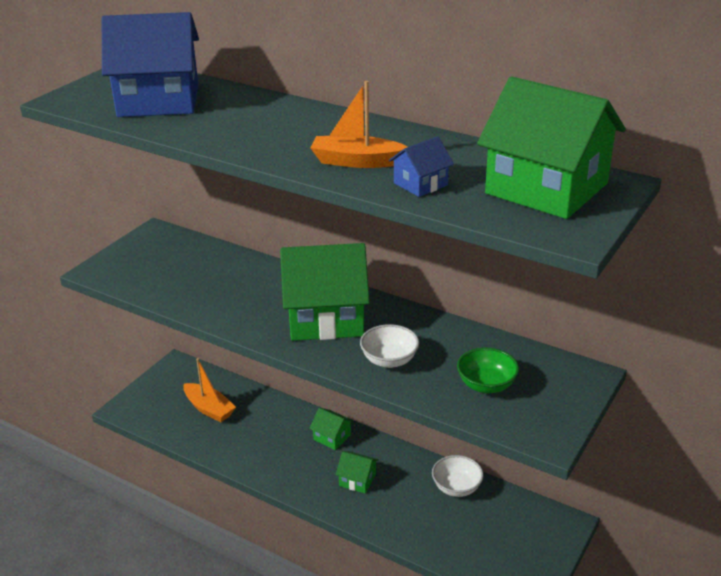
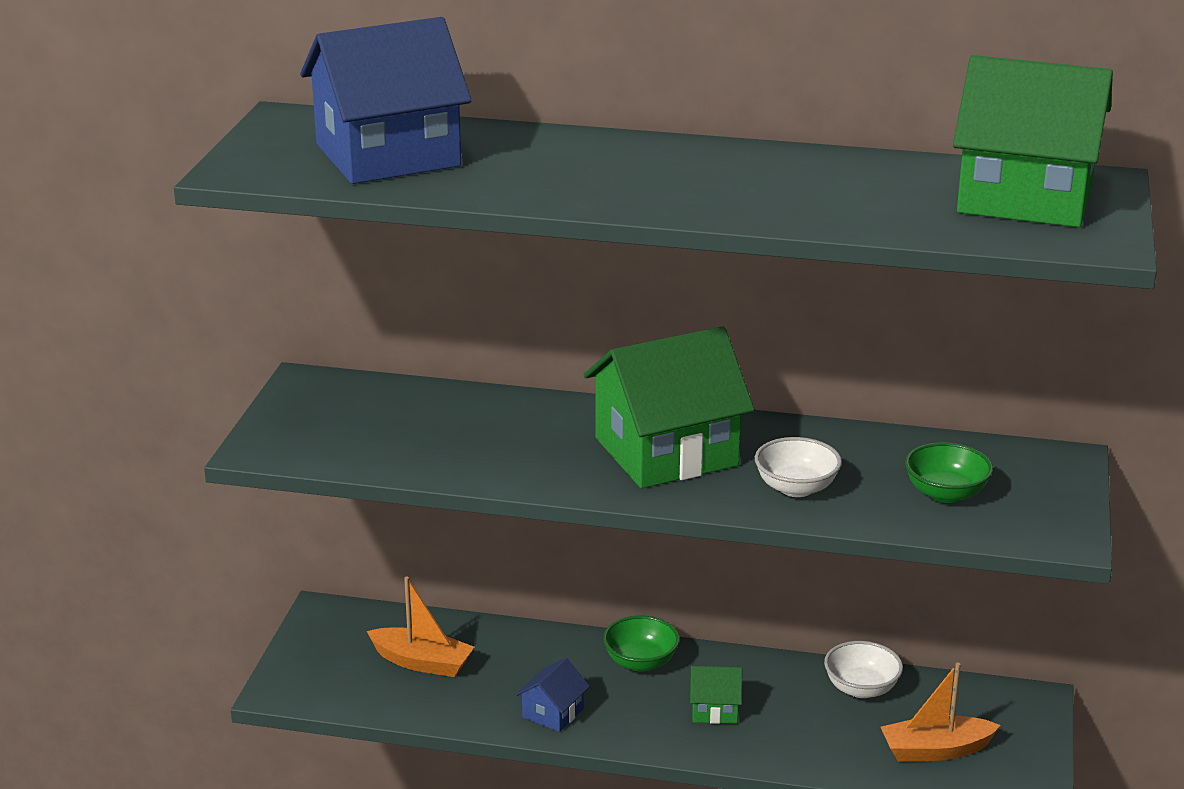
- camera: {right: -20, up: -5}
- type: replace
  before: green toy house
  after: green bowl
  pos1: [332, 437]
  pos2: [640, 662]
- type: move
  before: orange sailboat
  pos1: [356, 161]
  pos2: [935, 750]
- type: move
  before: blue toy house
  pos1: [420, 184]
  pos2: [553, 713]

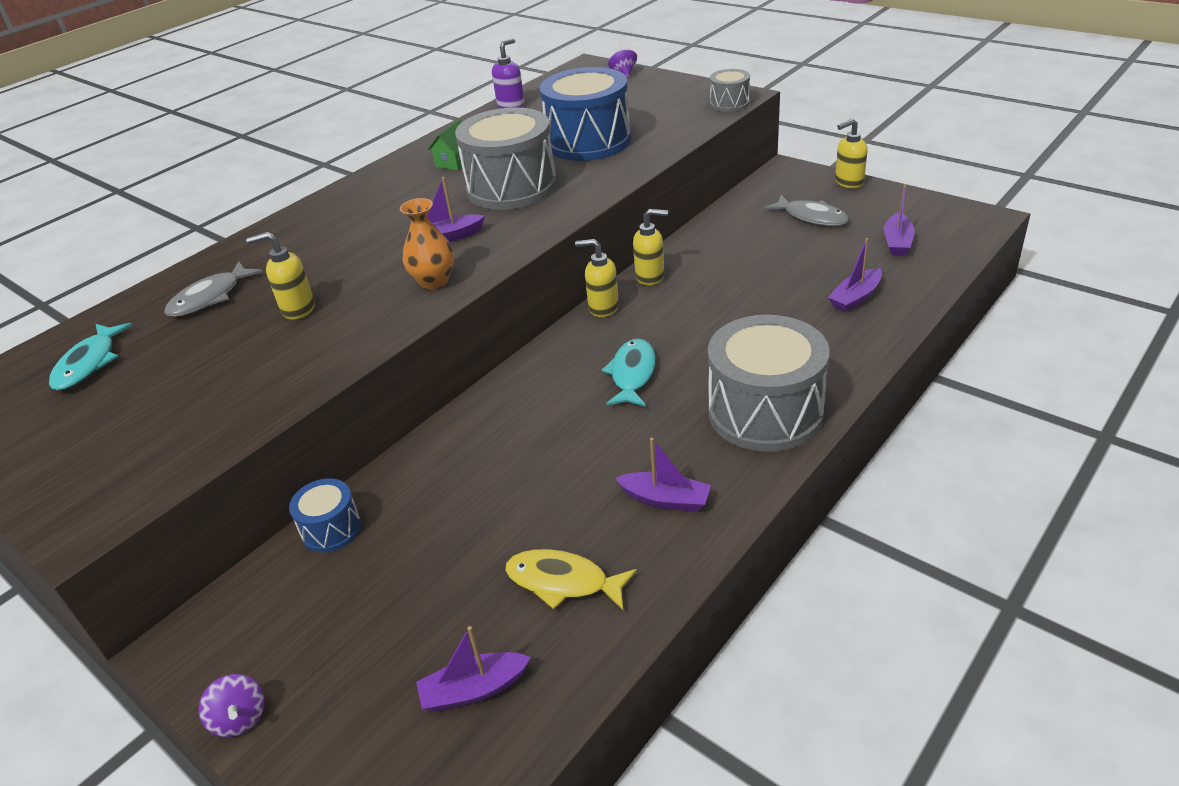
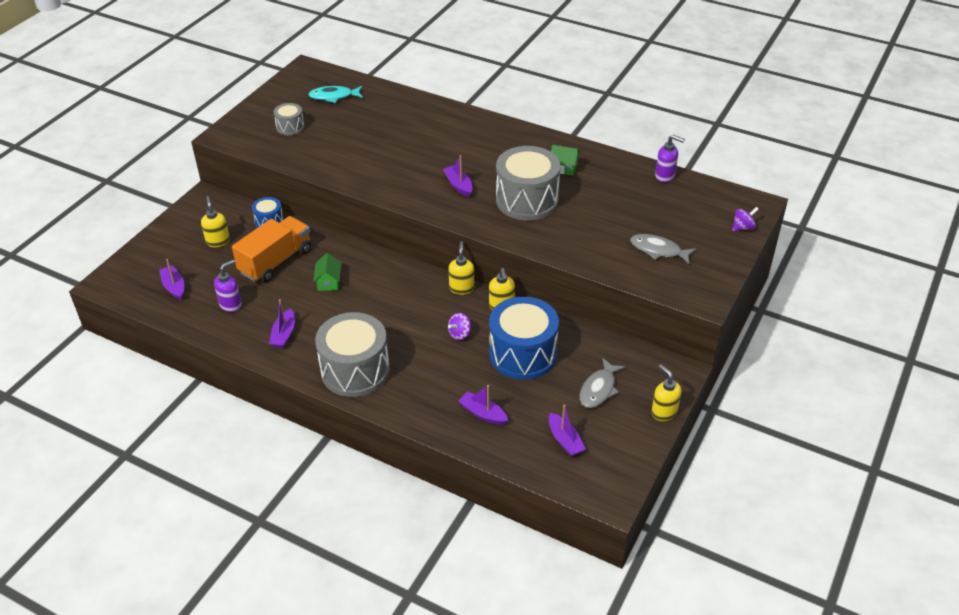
- camera: {right: 75, up: 5}
- type: move
  before: gray fish figure
  pos1: [210, 297]
  pos2: [658, 250]
- type: move
  before: purple whirligig
  pos1: [240, 718]
  pos2: [459, 334]
- type: move
  before: bright yellow soap dispenser
  pos1: [298, 309]
  pos2: [218, 241]
- type: delete
  before: orange flower vase
  pos1: [434, 281]
- type: replace
  before: bright yellow fish figure
  after: purple soap dispenser
  pos1: [563, 582]
  pos2: [231, 304]
- type: move
  before: blue drum
  pos1: [589, 142]
  pos2: [522, 354]
- type: delete
  before: turquoise fish figure
  pos1: [632, 374]
- type: move
  before: gray drum
  pos1: [729, 103]
  pos2: [290, 127]
- type: rotate
  before: purple sailboat
  pos1: [897, 242]
  pos2: [565, 440]
  turn: -120
- type: insert
  after: orange truck
  pos2: [276, 261]
- type: insert
  after: green toy house
  pos2: [329, 282]

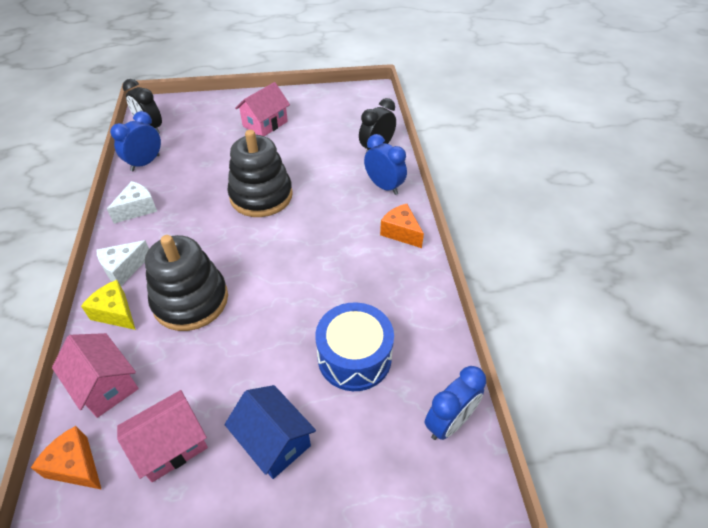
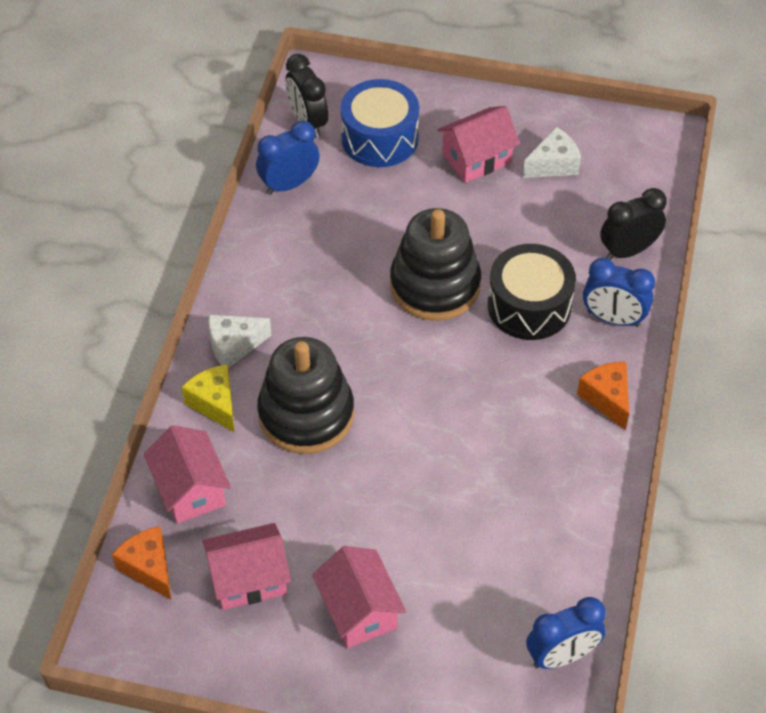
- camera: {right: 20, up: 5}
- type: move
  before: white piece of cheese
  pos1: [137, 209]
  pos2: [553, 165]
- type: recolor
  before: blue toy house
  after: rose-pink toy house
  pos1: [274, 441]
  pos2: [359, 610]
- type: move
  before: blue drum
  pos1: [354, 357]
  pos2: [379, 138]
- type: rotate
  before: blue alarm clock
  pos1: [384, 186]
  pos2: [613, 319]
  turn: 135
- type: insert
  after: ebony drum
  pos2: [529, 306]

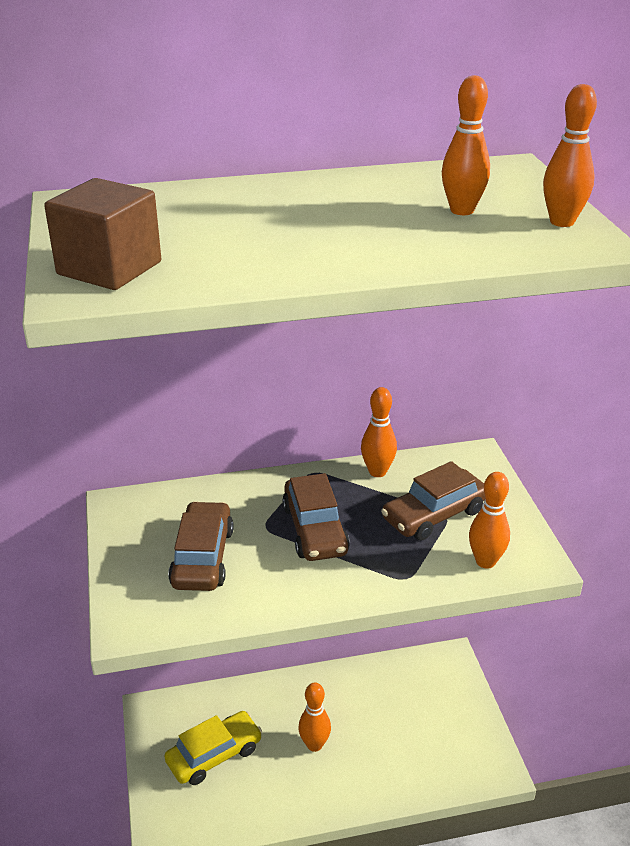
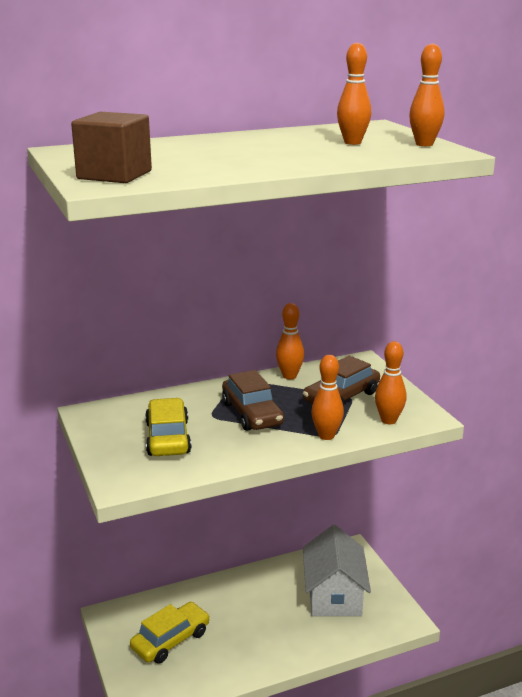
- camera: {right: -10, up: -10}
- type: recolor
  before: russet toy car
  after: bright yellow toy car
  pos1: [203, 557]
  pos2: [168, 438]
- type: move
  before: orange tenpin
  pos1: [314, 745]
  pos2: [326, 436]
- type: insert
  after: white toy house
  pos2: [334, 595]

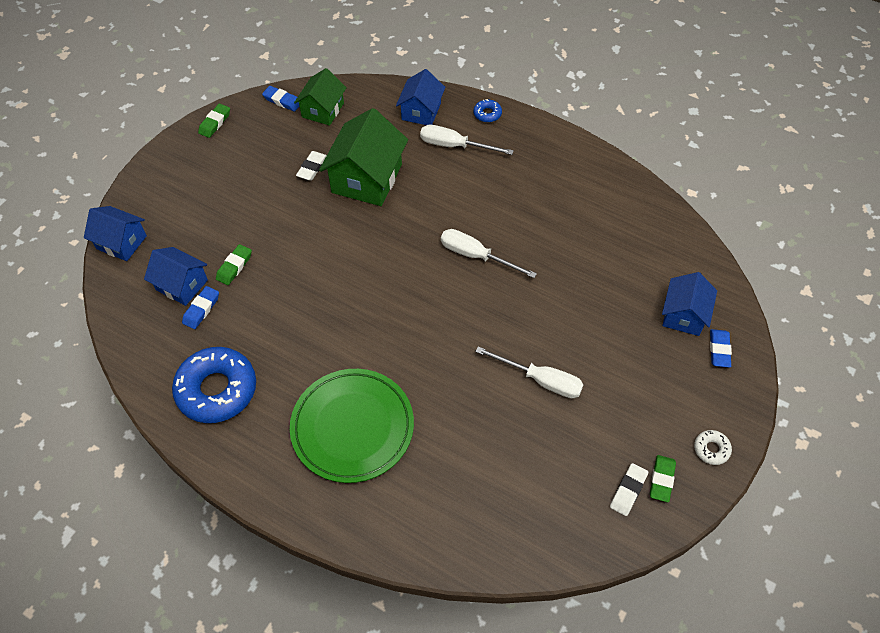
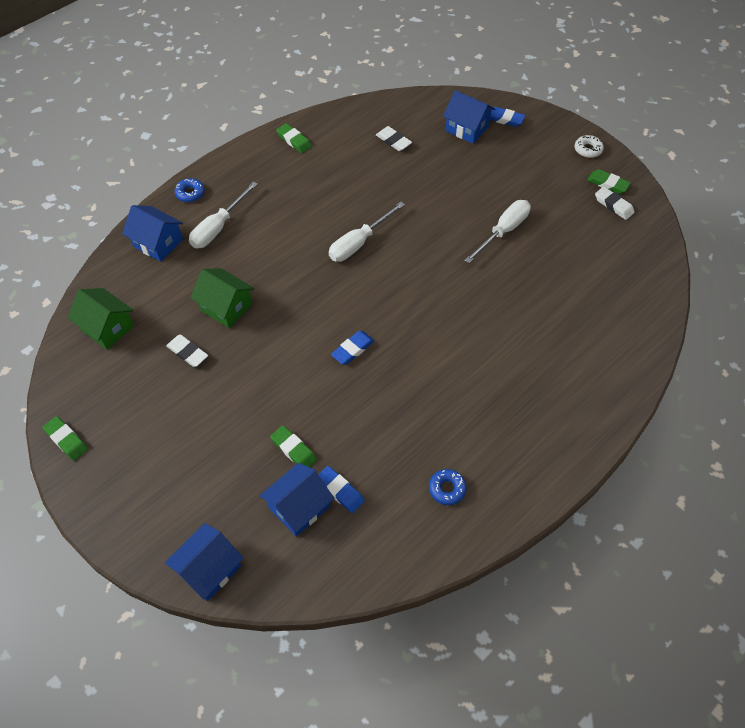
- camera: {right: -75, up: 0}
- type: resize
  before: blue doughnut
  pos1: [217, 390]
  pos2: [447, 489]
  scale: 0.43
- type: move
  before: blue gum eraser
  pos1: [282, 101]
  pos2: [353, 349]
- type: delete
  before: green dinner plate
  pos1: [352, 427]
- type: resize
  before: green toy house
  pos1: [367, 178]
  pos2: [226, 307]
  scale: 0.62
- type: insert
  after: green gum eraser
  pos2: [294, 141]
- type: insert
  after: white gum eraser
  pos2: [393, 141]

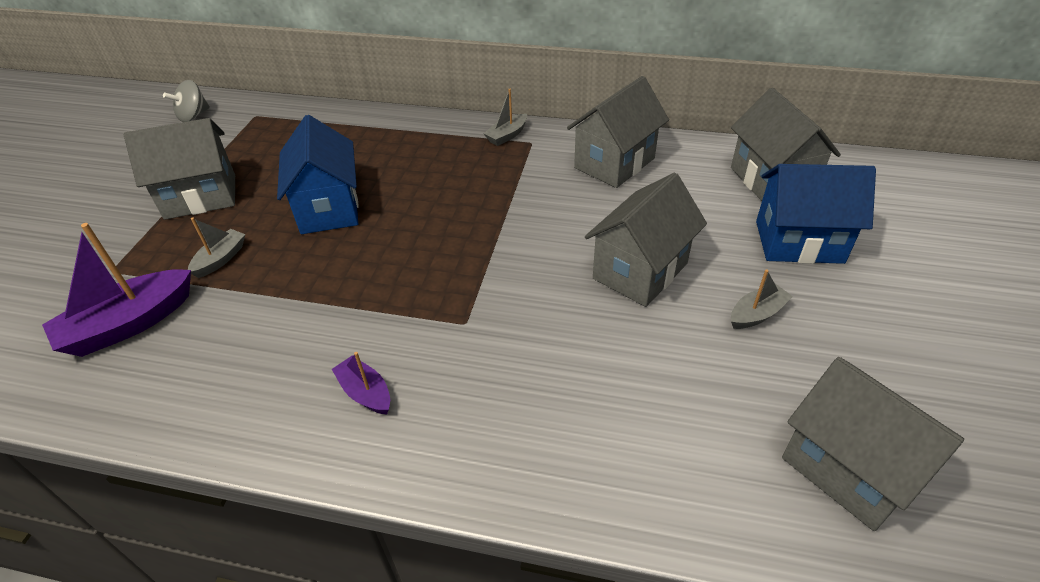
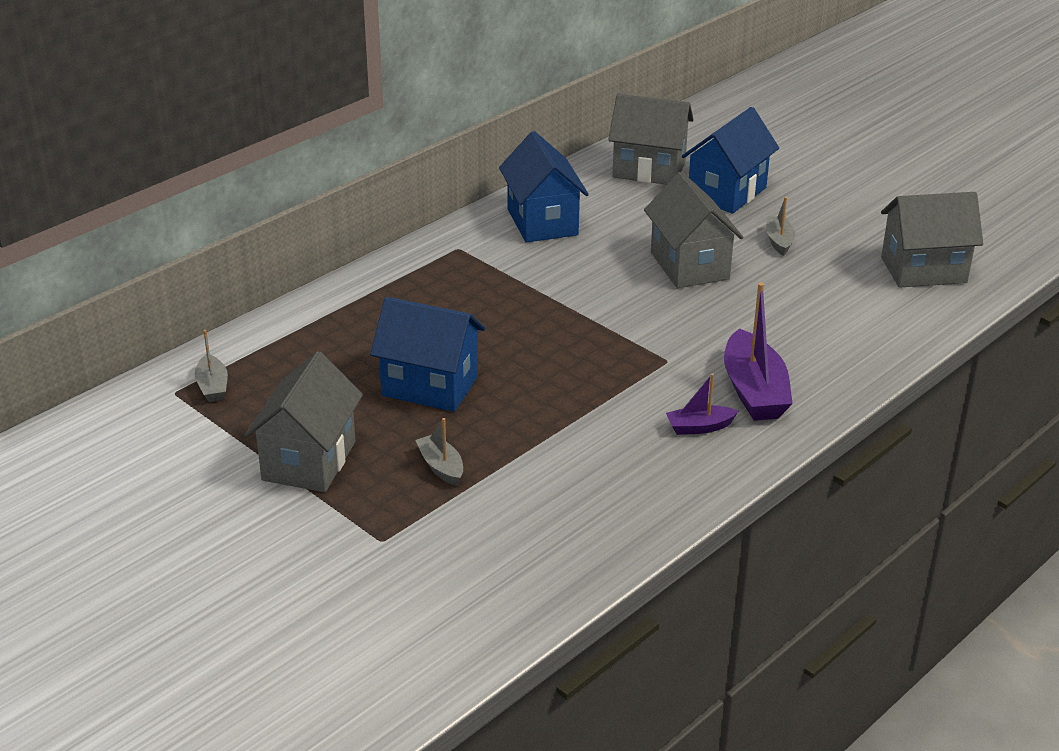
- camera: {right: -60, up: -10}
- type: move
  before: purple sailboat
  pos1: [129, 324]
  pos2: [754, 391]
- type: delete
  before: gray whirligig
  pos1: [193, 116]
- type: move
  before: gray sailboat
  pos1: [507, 135]
  pos2: [212, 386]
- type: recolor
  before: gray toy house
  after: blue toy house
  pos1: [614, 163]
  pos2: [542, 222]

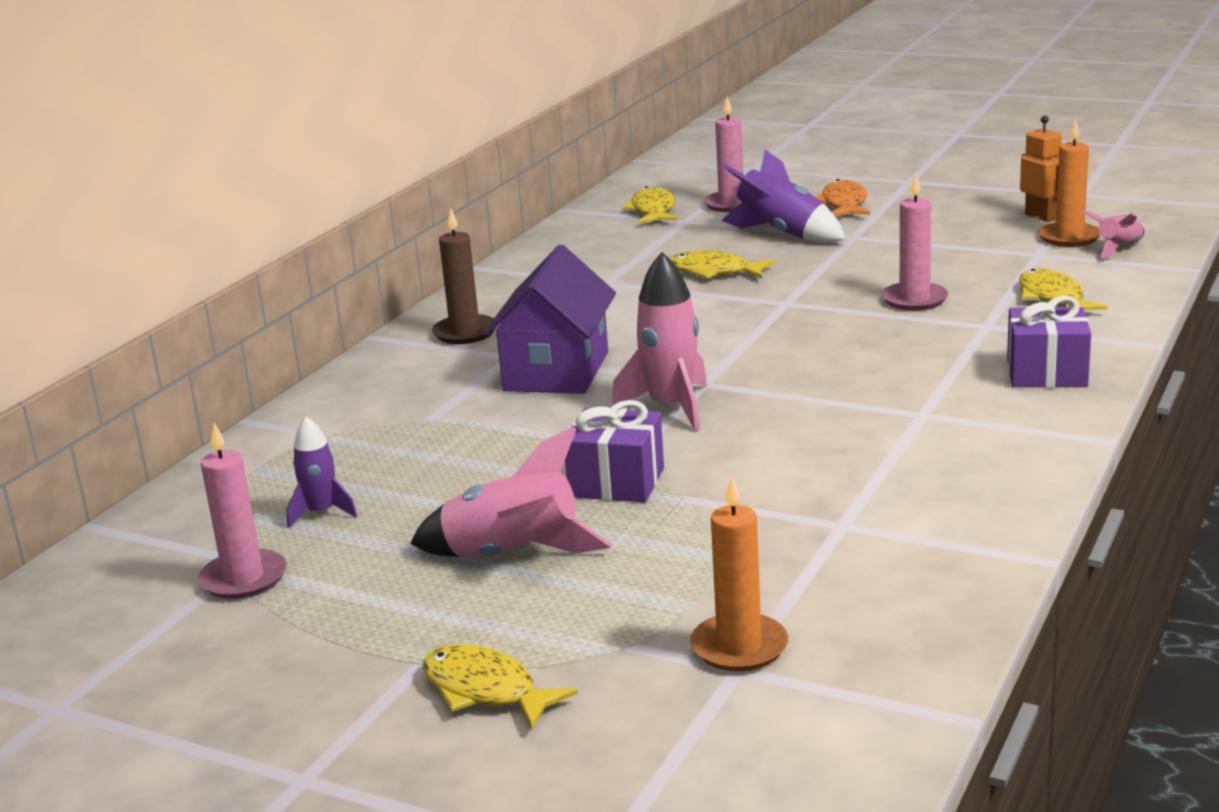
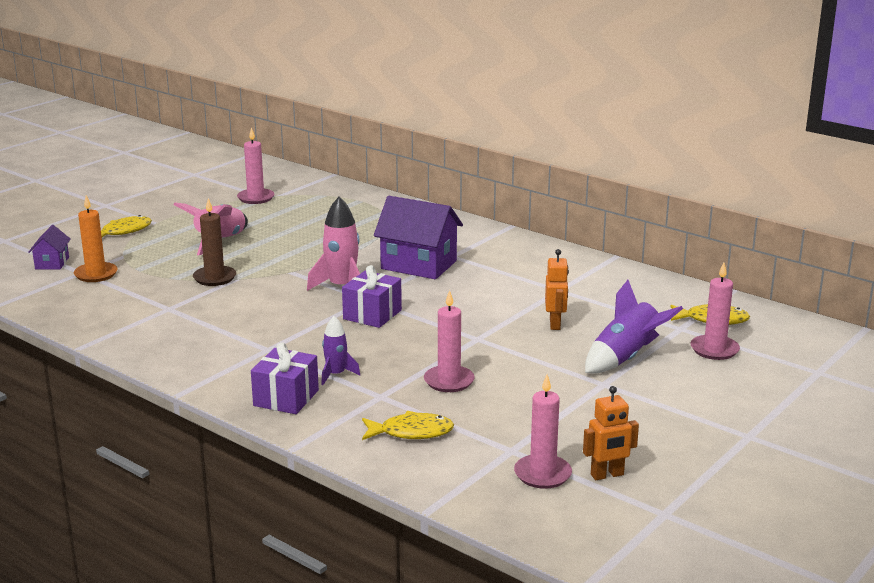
- camera: {right: 100, up: 0}
- type: move
  before: purple toy rocket
  pos1: [321, 513]
  pos2: [336, 374]
- type: move
  before: russet candle
  pos1: [465, 333]
  pos2: [214, 278]
- type: move
  before: purple present
  pos1: [616, 482]
  pos2: [372, 314]
- type: replace
  before: bright yellow fish figure
  after: orange toy robot
  pos1: [714, 272]
  pos2: [555, 324]
- type: delete
  before: orange fish figure
  pos1: [844, 204]
- type: recolor
  before: orange candle
  after: rose-pink candle
  pos1: [1069, 237]
  pos2: [542, 474]
- type: delete
  before: rose-pink toy rocket
  pos1: [1118, 249]
- type: insert
  after: purple toy house
  pos2: [52, 263]

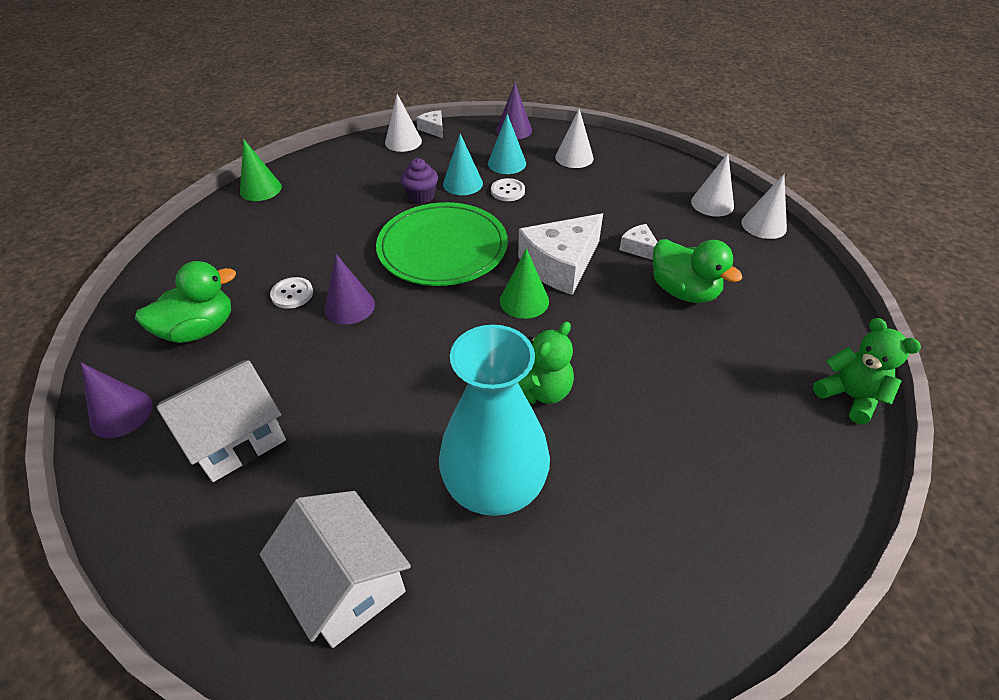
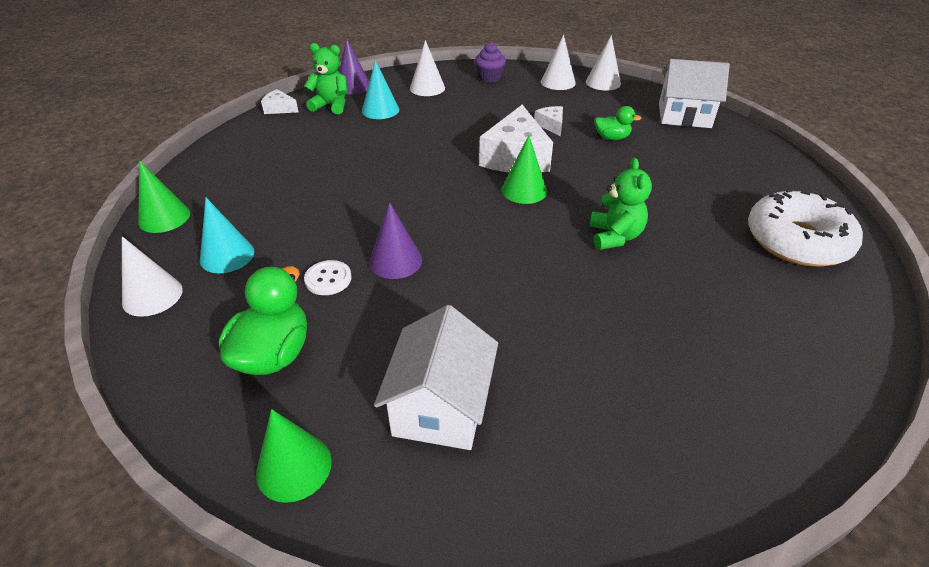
- camera: {right: -40, up: -5}
- type: recolor
  before: purple cone
  after: green cone
  pos1: [121, 413]
  pos2: [294, 467]
- type: move
  before: white toy house
  pos1: [346, 583]
  pos2: [684, 115]
- type: delete
  before: green dinner plate
  pos1: [442, 248]
- type: move
  before: white cone
  pos1: [403, 142]
  pos2: [152, 296]
- type: move
  before: purple fairy cake
  pos1: [421, 196]
  pos2: [489, 77]
- type: delete
  before: turquoise flower vase
  pos1: [494, 485]
- type: move
  before: turquoise cone
  pos1: [462, 183]
  pos2: [227, 255]
- type: delete
  before: white button
  pos1: [507, 191]
- type: rotate
  before: white piece of cheese
  pos1: [639, 248]
  pos2: [551, 125]
  turn: 60
- type: resize
  before: green duck
  pos1: [683, 291]
  pos2: [612, 138]
  scale: 0.58
- type: move
  before: green teddy bear
  pos1: [849, 396]
  pos2: [331, 106]
- type: insert
  after: white doughnut
  pos2: [797, 241]

